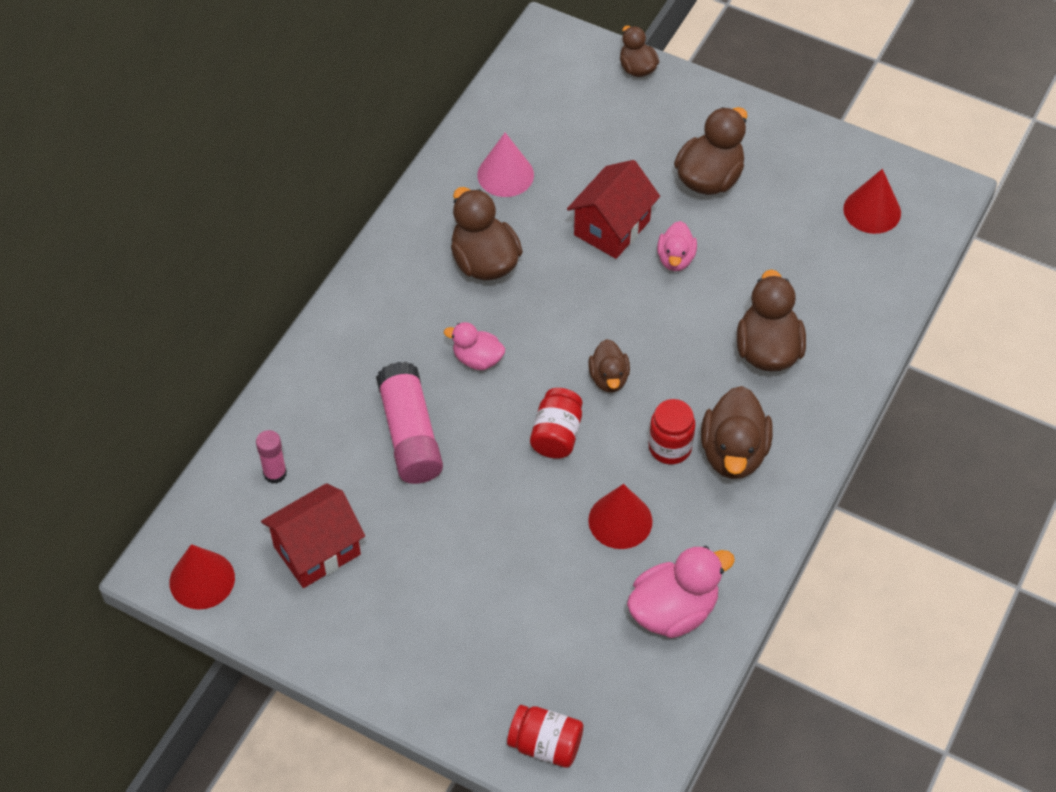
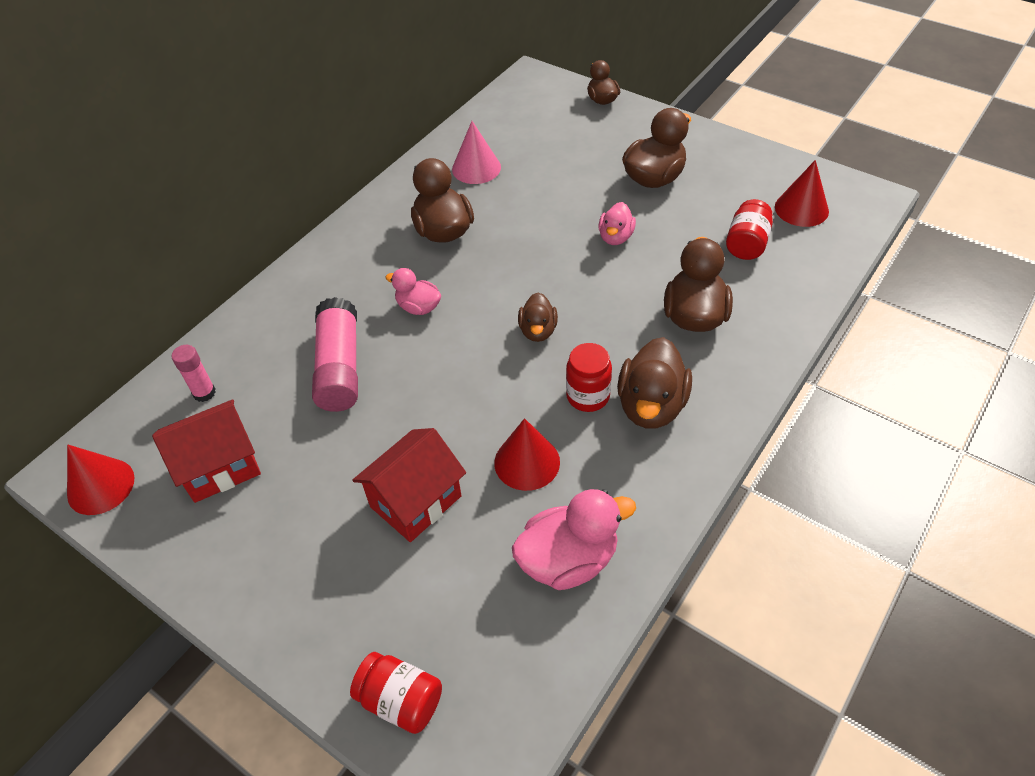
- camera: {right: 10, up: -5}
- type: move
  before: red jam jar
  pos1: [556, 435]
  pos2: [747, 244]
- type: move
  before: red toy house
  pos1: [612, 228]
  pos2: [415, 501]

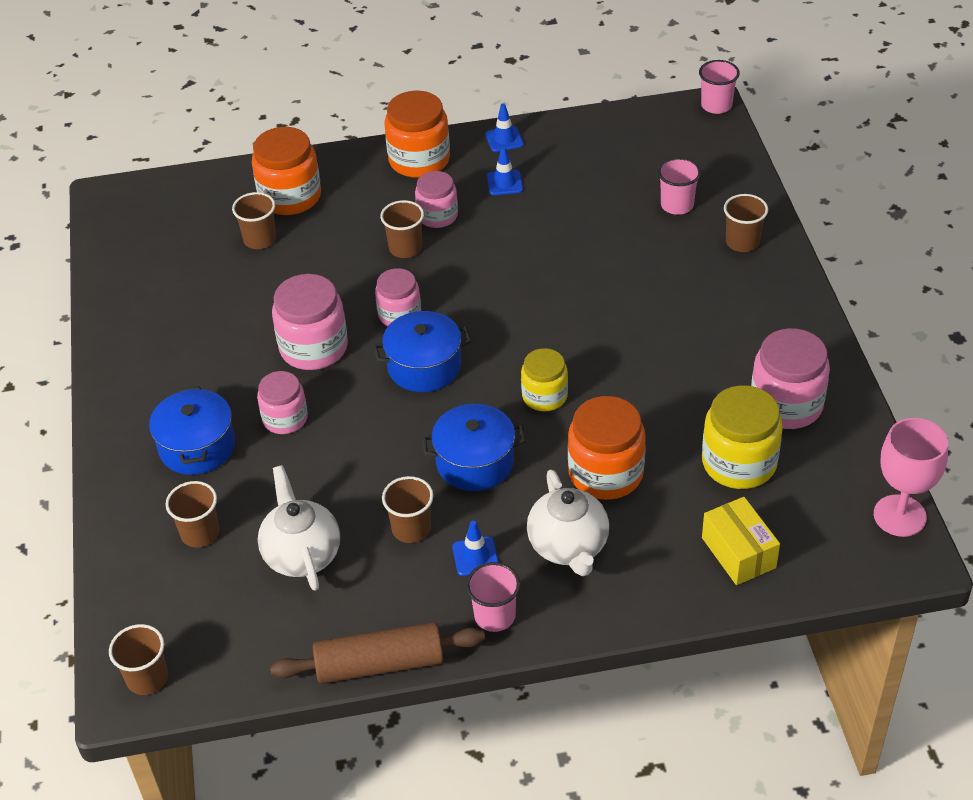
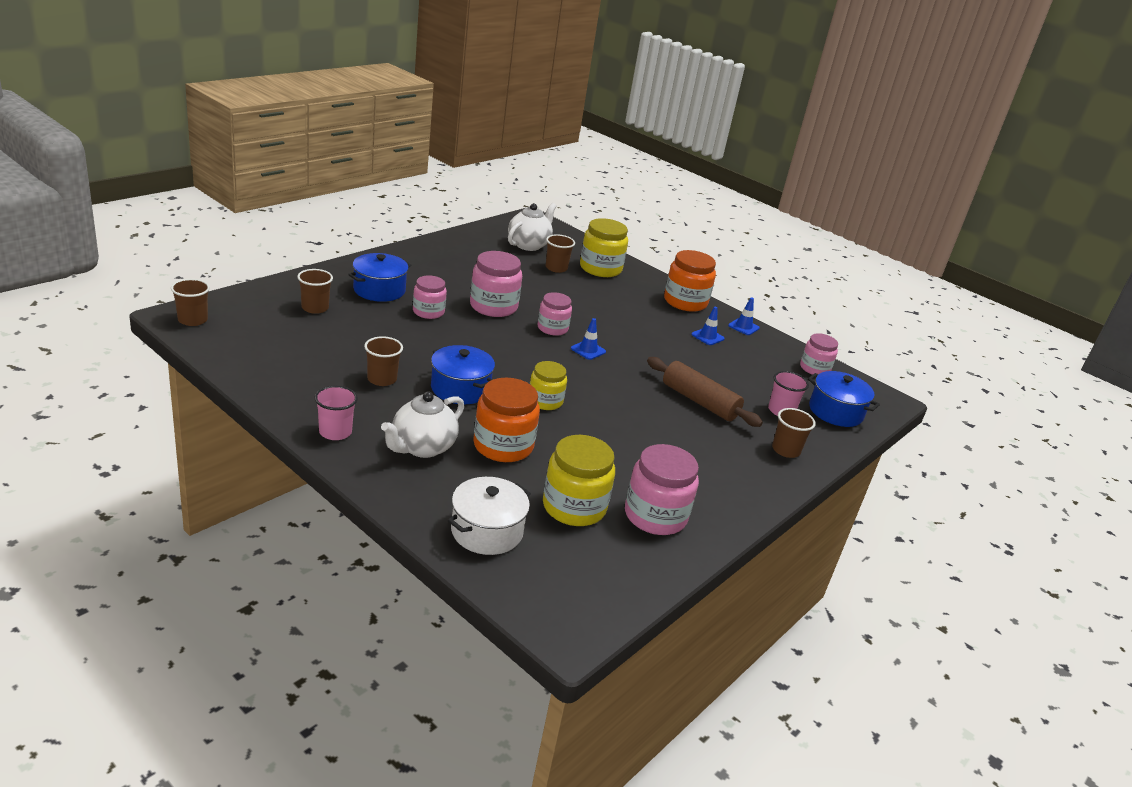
- camera: {right: 45, up: -15}
- type: recolor
  before: orange jam jar
  after: bright yellow jam jar
  pos1: [290, 197]
  pos2: [600, 268]
- type: move
  before: white china teapot
  pos1: [302, 554]
  pos2: [529, 245]
- type: move
  before: russet rolling pin
  pos1: [380, 664]
  pos2: [699, 401]
- type: move
  before: blue cooking pot
  pos1: [424, 366]
  pos2: [835, 411]
- type: delete
  before: russet cup
  pos1: [405, 248]
- type: move
  before: rose-pink jam jar
  pos1: [437, 216]
  pos2: [814, 368]
- type: move
  before: blue traffic cone
  pos1: [475, 556]
  pos2: [588, 350]
- type: delete
  before: rose-pink cup
  pos1: [716, 105]
- type: replace
  before: bright yellow parcel
  after: white cooking pot
  pos1: [738, 553]
  pos2: [487, 531]
- type: delete
  before: rose-pink goblet
  pos1: [899, 516]

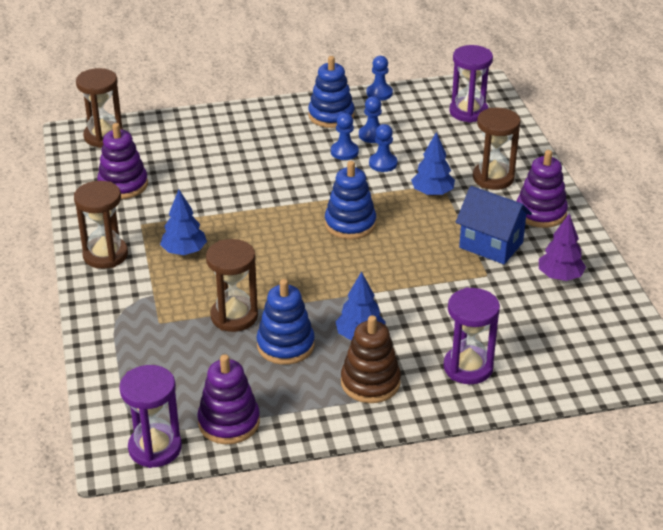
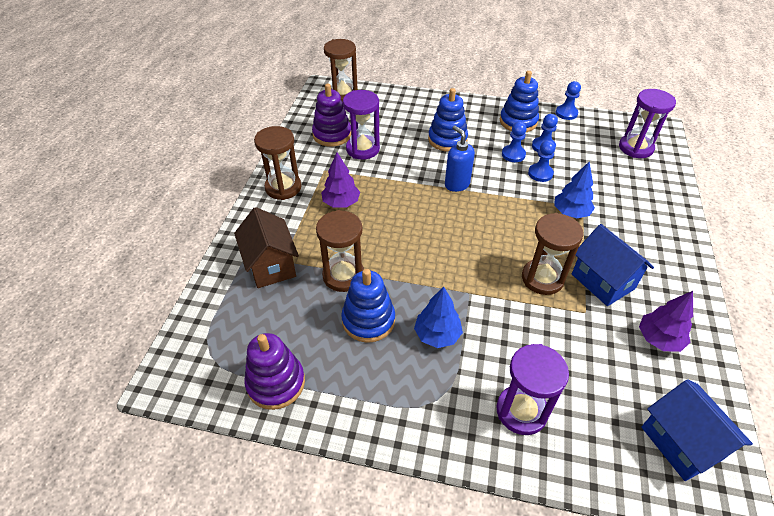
- camera: {right: 25, up: 10}
- type: move
  before: purple sandglass
  pos1: [155, 448]
  pos2: [362, 149]
- type: recolor
  before: blue tree
  after: purple tree
  pos1: [184, 251]
  pos2: [341, 203]
- type: move
  before: blue ring stacker
  pos1: [350, 224]
  pos2: [447, 140]
- type: delete
  before: russet ring stacker
  pos1: [370, 382]
- type: move
  before: russet sandglass
  pos1: [493, 178]
  pos2: [542, 278]
- type: delete
  before: purple ring stacker
  pos1: [540, 213]
- type: insert
  after: russet toy house
  pos2: [271, 265]
- type: insert
  after: blue soap dispenser
  pos2: [457, 184]
- type: insert
  after: blue toy house
  pos2: [680, 443]

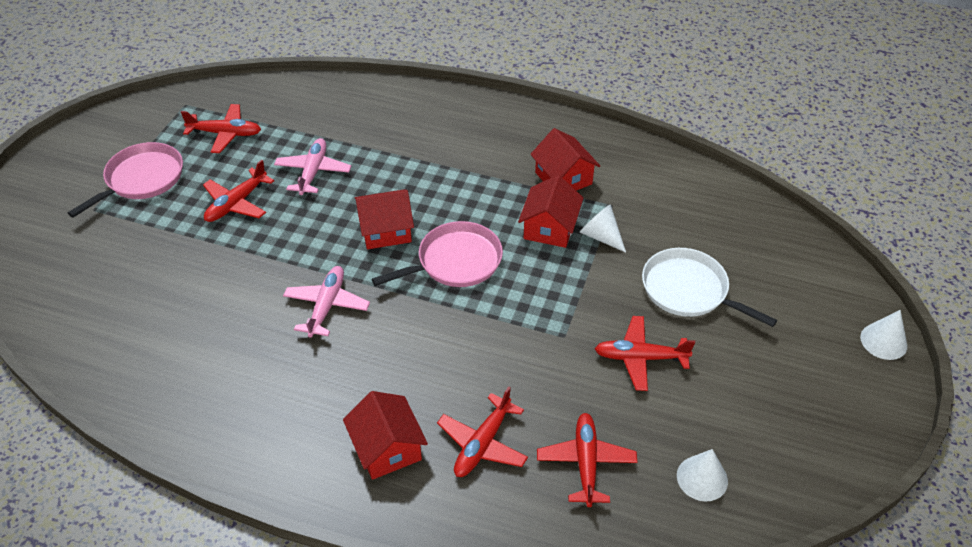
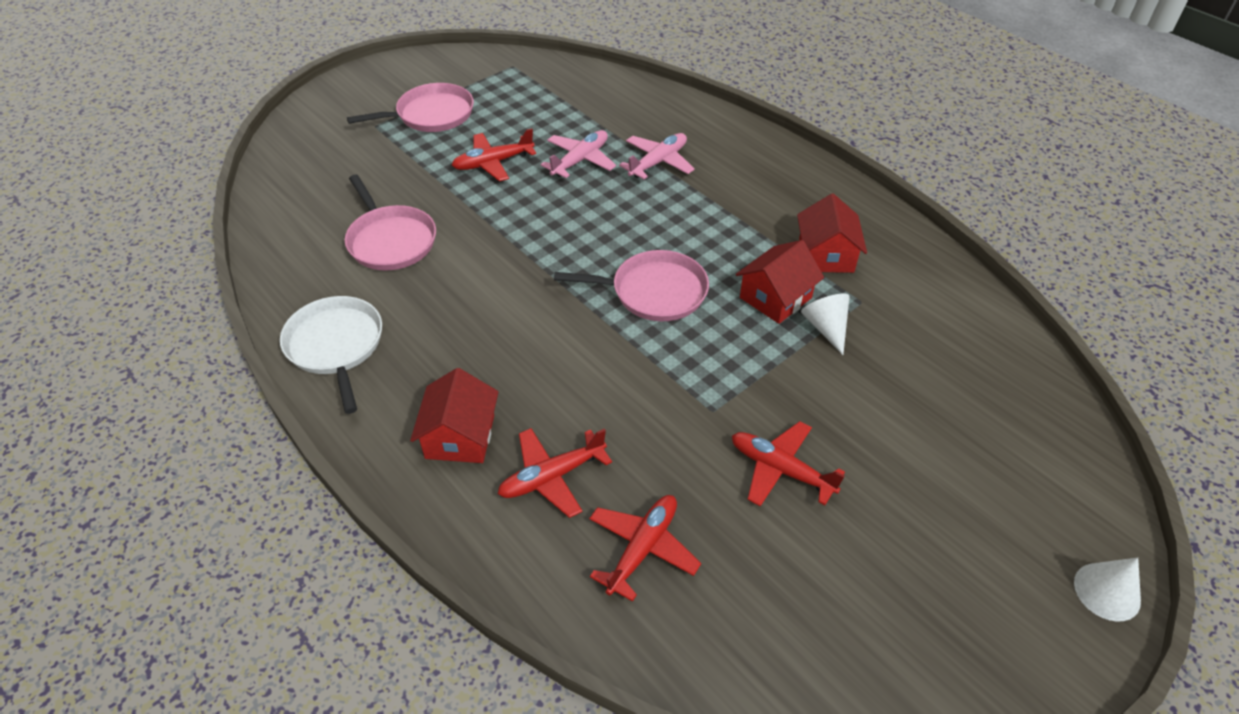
- camera: {right: 30, up: 0}
- type: delete
  before: red plane
  pos1: [225, 134]
- type: move
  before: rose-pink plane
  pos1: [327, 306]
  pos2: [658, 162]
- type: delete
  before: red toy house
  pos1: [386, 230]
- type: move
  before: white frying pan
  pos1: [689, 290]
  pos2: [336, 346]
- type: delete
  before: white cone
  pos1: [702, 478]
- type: insert
  after: rose-pink frying pan
  pos2: [390, 240]

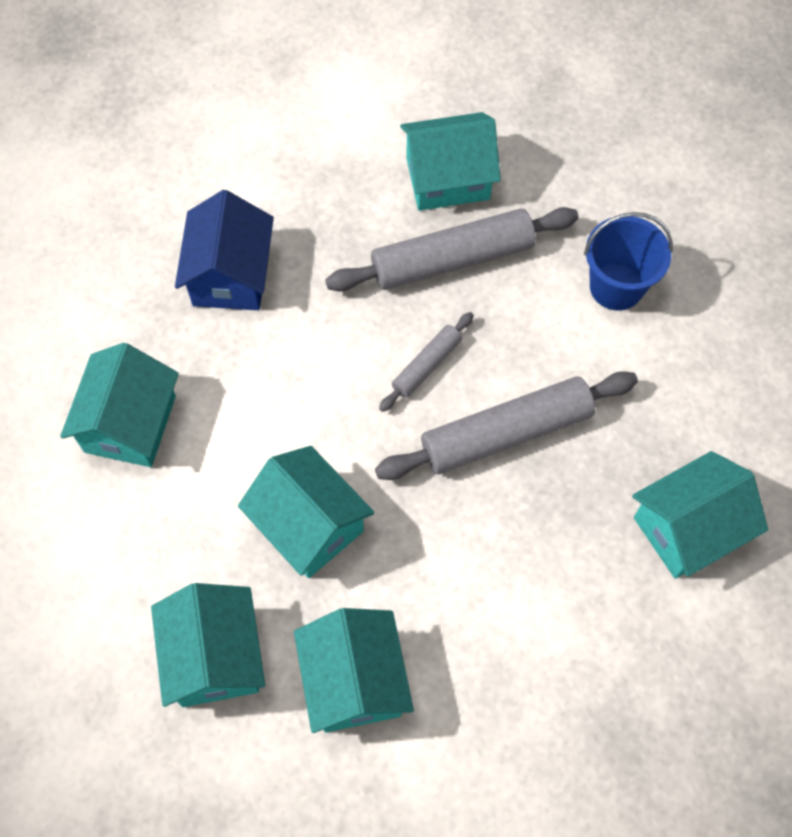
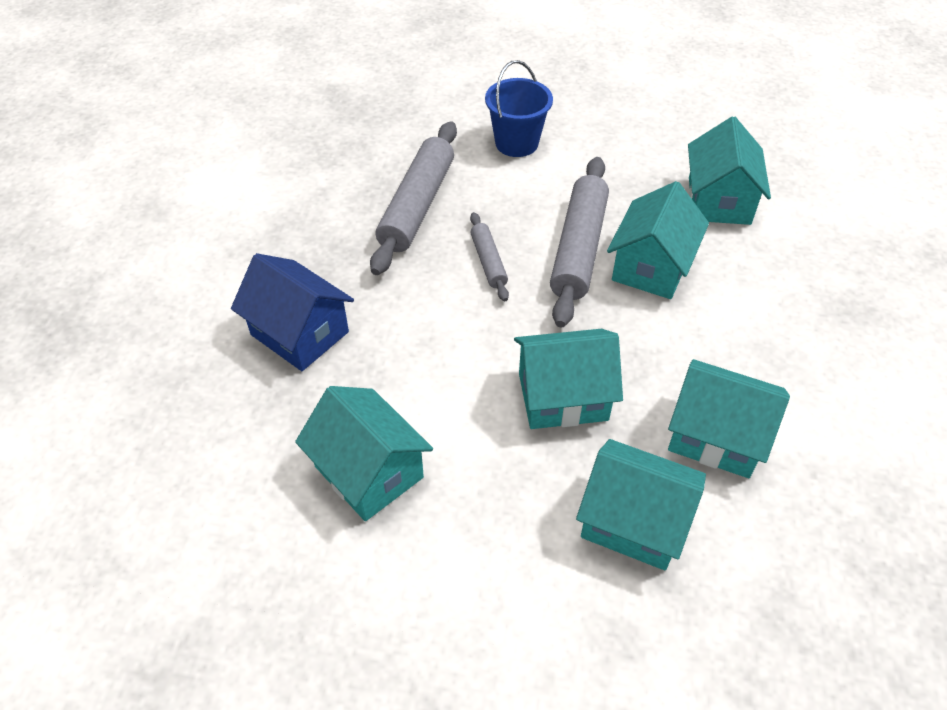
- camera: {right: -55, up: -15}
- type: move
  before: turquoise toy house
  pos1: [448, 178]
  pos2: [651, 267]

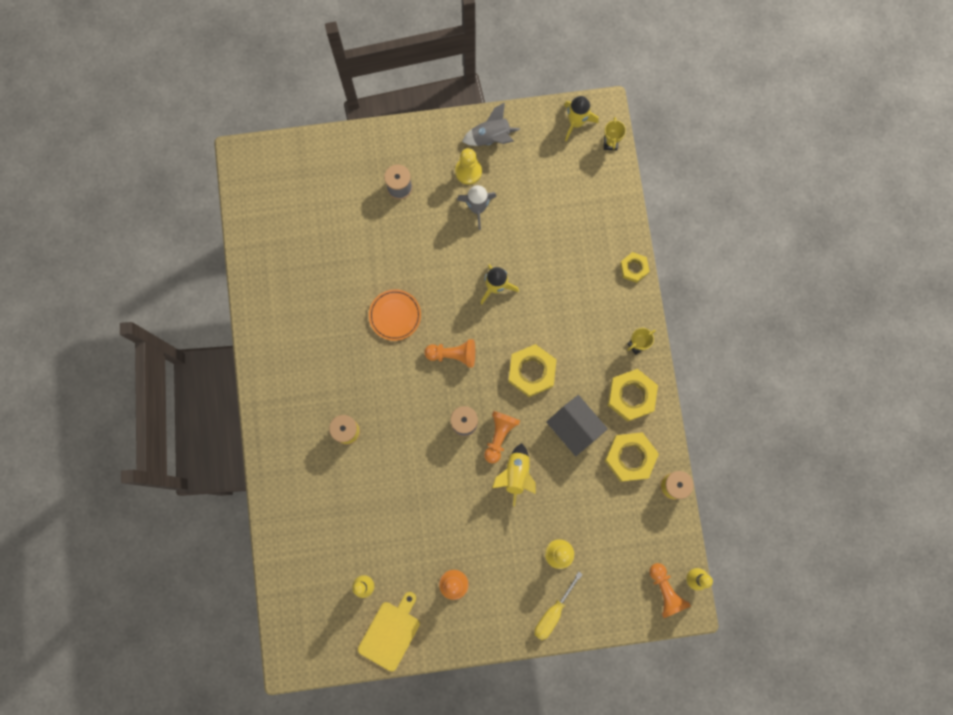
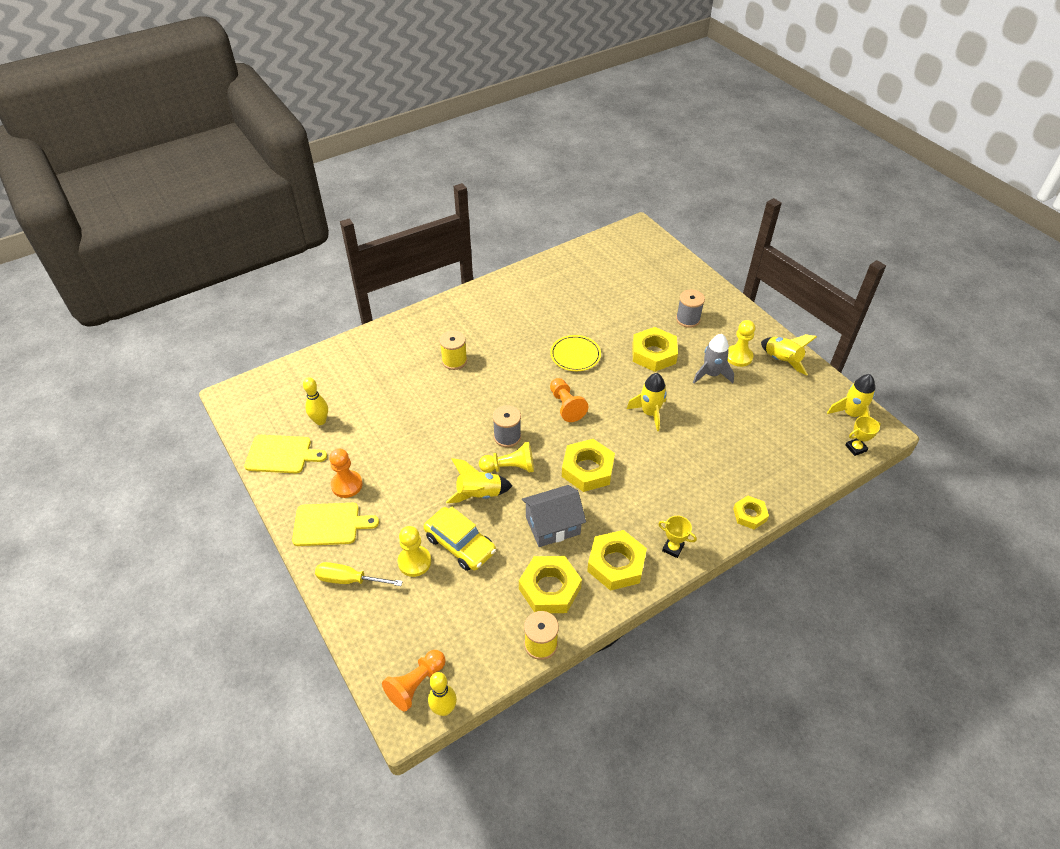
- camera: {right: 65, up: -30}
- type: recolor
  before: orange dinner plate
  after: bright yellow dinner plate
  pos1: [395, 315]
  pos2: [575, 355]
- type: recolor
  before: gray toy rocket
  after: bright yellow toy rocket
  pos1: [491, 138]
  pos2: [781, 361]
- type: recolor
  before: orange pawn
  after: bright yellow pawn
  pos1: [499, 436]
  pos2: [510, 467]
- type: rotate
  before: gray toy house
  pos1: [574, 428]
  pos2: [552, 525]
  turn: 45
- type: insert
  after: bright yellow bread board
  pos2: [330, 524]
- type: insert
  after: bright yellow toy car
  pos2: [460, 544]
- type: insert
  after: bright yellow nut
  pos2: [654, 353]

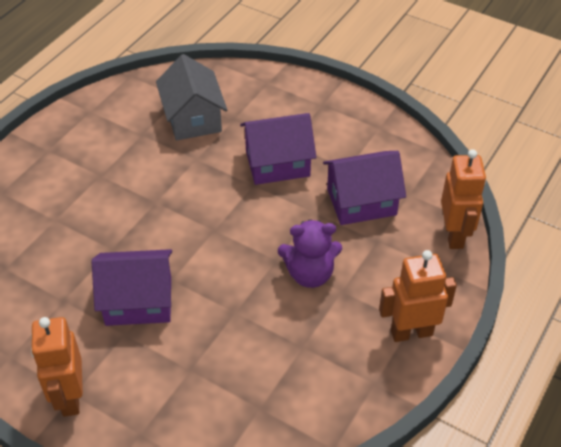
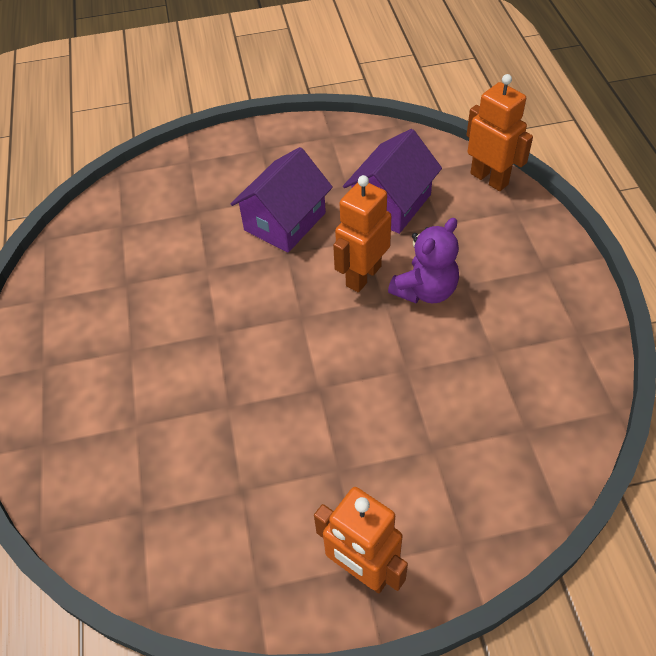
- camera: {right: -40, up: 5}
- type: delete
  before: purple toy house
  pos1: [138, 301]
- type: delete
  before: gray toy house
  pos1: [193, 118]
- type: move
  before: orange toy robot
  pos1: [411, 332]
  pos2: [363, 276]

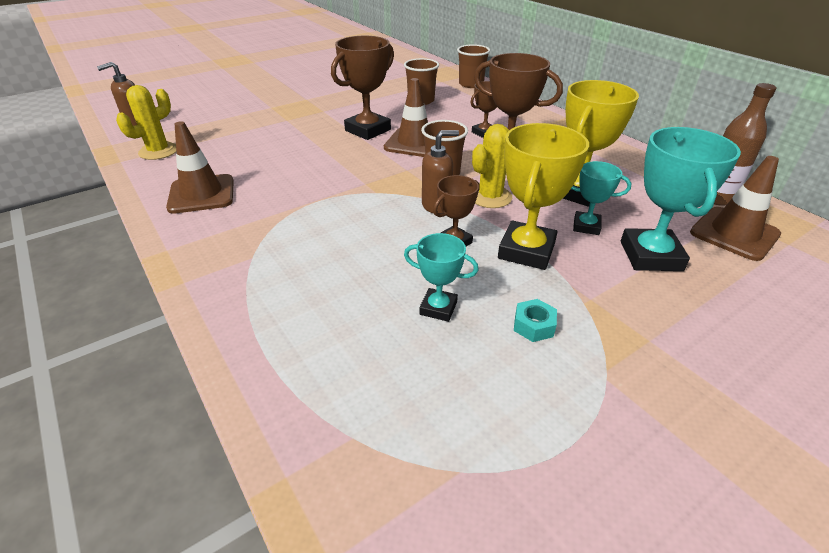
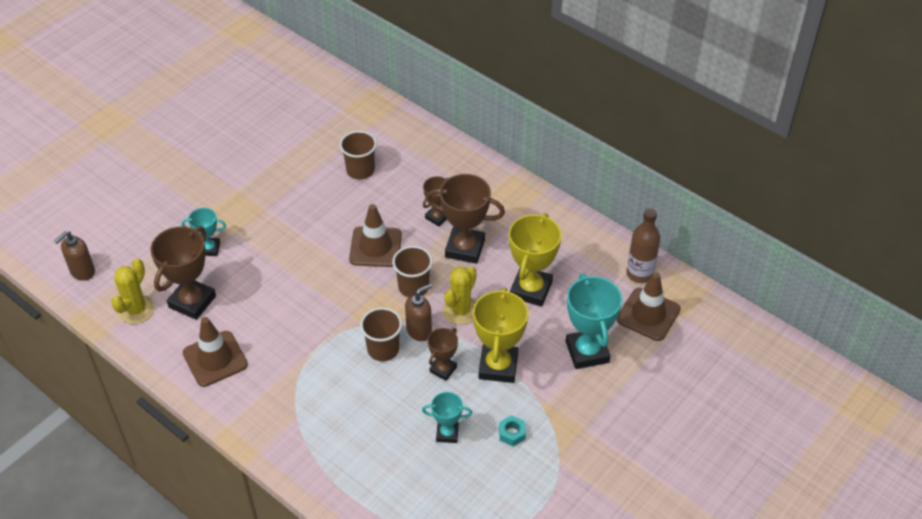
- camera: {right: -15, up: 10}
- type: move
  before: russet trophy
  pos1: [368, 130]
  pos2: [192, 302]
- type: move
  before: russet cup
  pos1: [471, 84]
  pos2: [383, 349]
- type: move
  before: turquoise trophy
  pos1: [586, 226]
  pos2: [209, 249]

